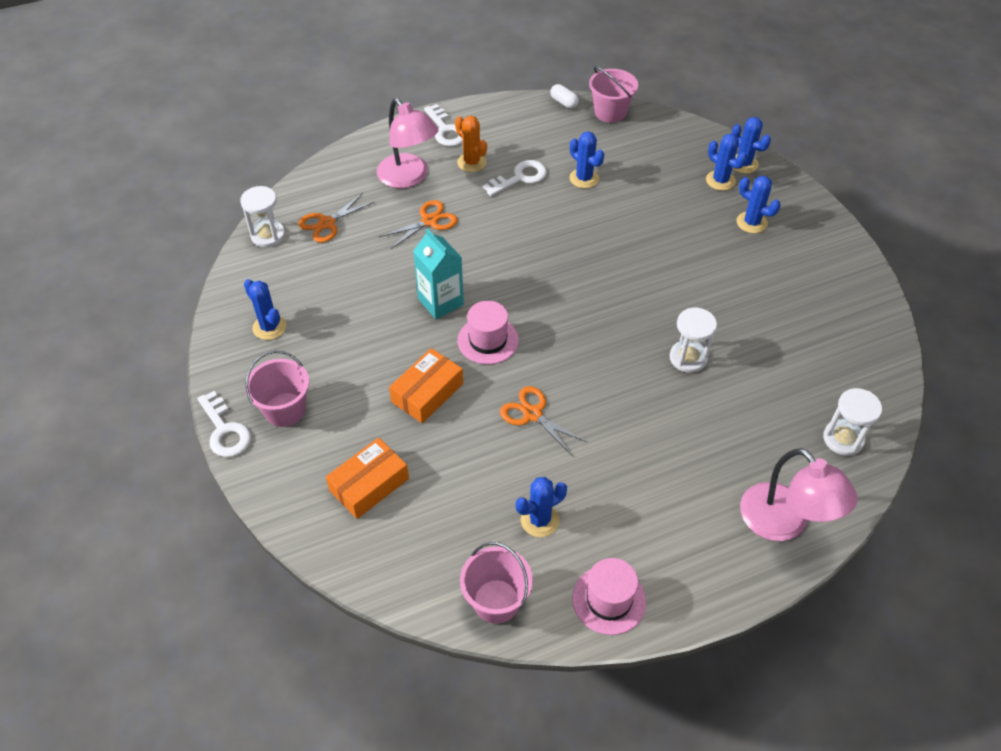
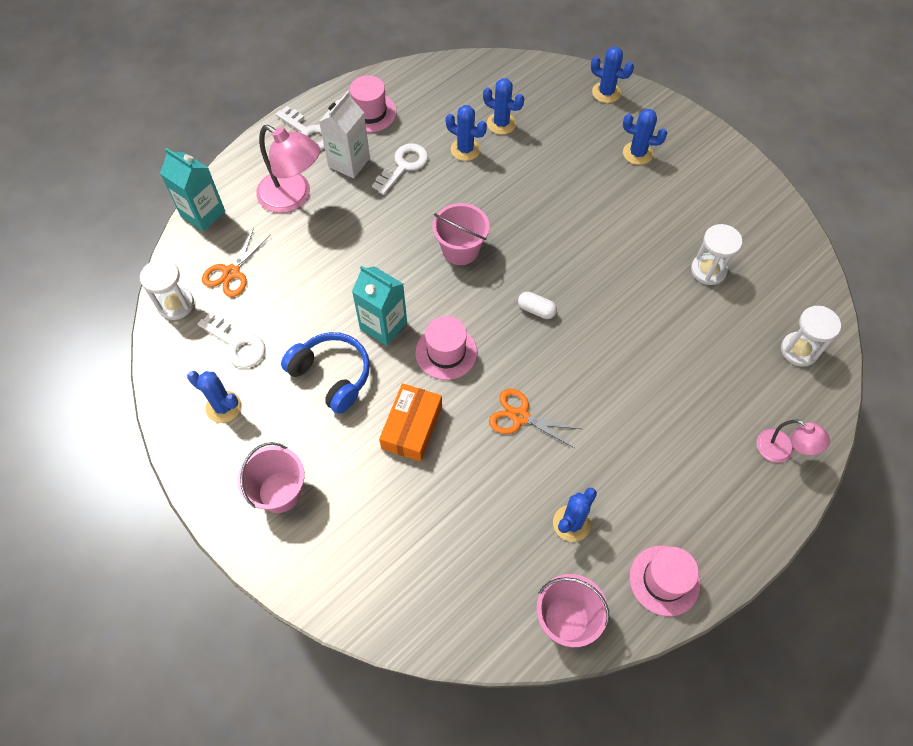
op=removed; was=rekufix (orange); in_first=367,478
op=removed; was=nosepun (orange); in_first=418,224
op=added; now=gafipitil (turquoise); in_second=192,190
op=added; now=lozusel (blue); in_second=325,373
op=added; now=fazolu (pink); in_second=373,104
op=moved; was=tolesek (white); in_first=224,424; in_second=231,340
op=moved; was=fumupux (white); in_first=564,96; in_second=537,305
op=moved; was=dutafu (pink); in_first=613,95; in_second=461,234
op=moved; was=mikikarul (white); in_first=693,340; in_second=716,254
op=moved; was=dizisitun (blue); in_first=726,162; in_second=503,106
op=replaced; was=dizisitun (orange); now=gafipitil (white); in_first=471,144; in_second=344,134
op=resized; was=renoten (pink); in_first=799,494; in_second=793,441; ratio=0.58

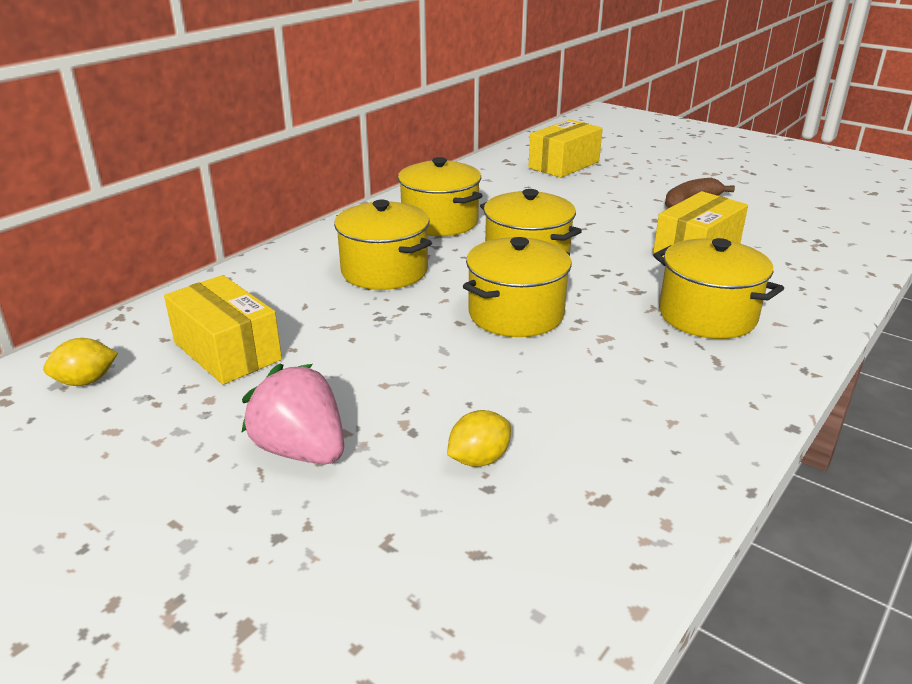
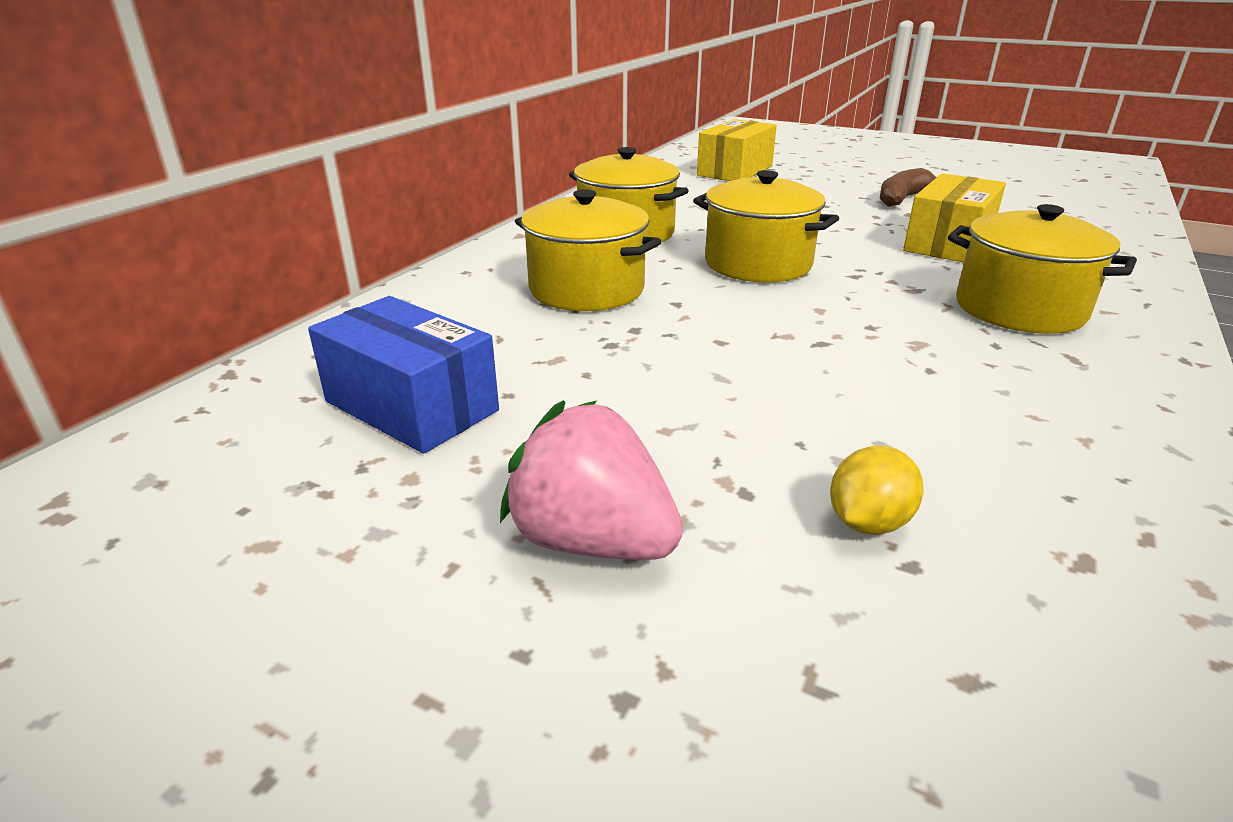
op=removed; was=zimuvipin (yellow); in_first=80,362
op=removed; was=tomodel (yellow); in_first=517,287
op=recoloured; was=rekufix (yellow); now=rekufix (blue); in_first=223,330; in_second=403,375

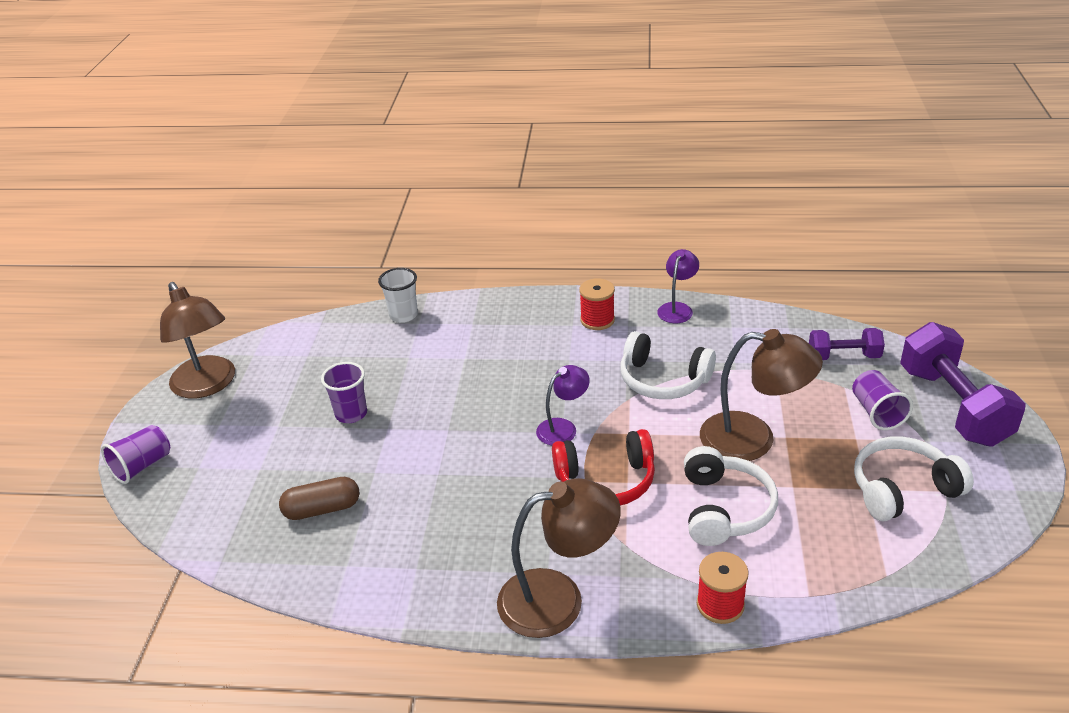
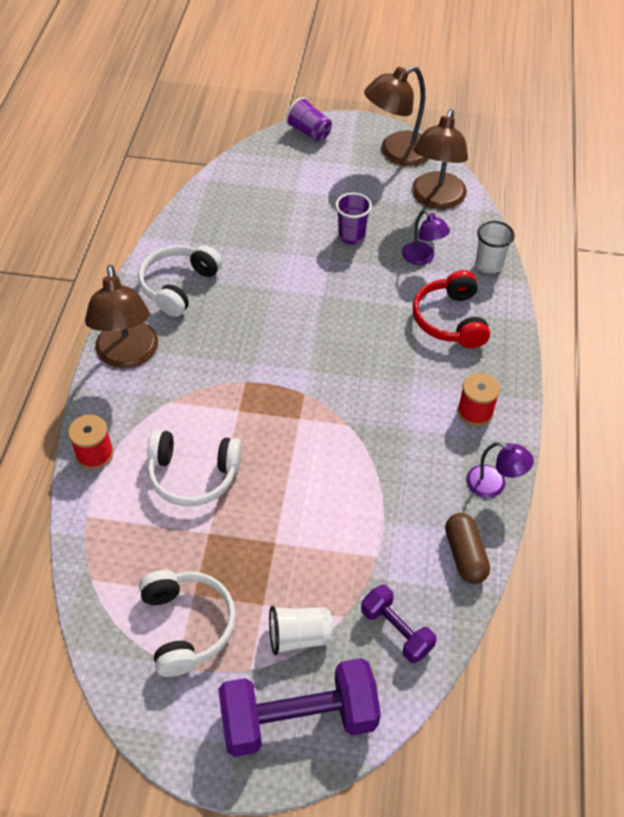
op=moved; was=fumupux (brown); in_first=319,498; in_second=467,548
op=moved; was=renoten (purple); in_first=563,405; in_second=426,237
op=moved; was=lozusel (red); in_first=603,467; in_second=451,309
op=moved; was=lozusel (white); in_first=668,365; in_second=180,281
op=moved; was=renoten (brown); in_first=761,395; in_second=440,159
op=recoloured; was=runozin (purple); now=runozin (white); in_first=882,400; in_second=301,630
op=turned; was=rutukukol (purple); in_first=847,344; in_second=399,624; clockwise=-45

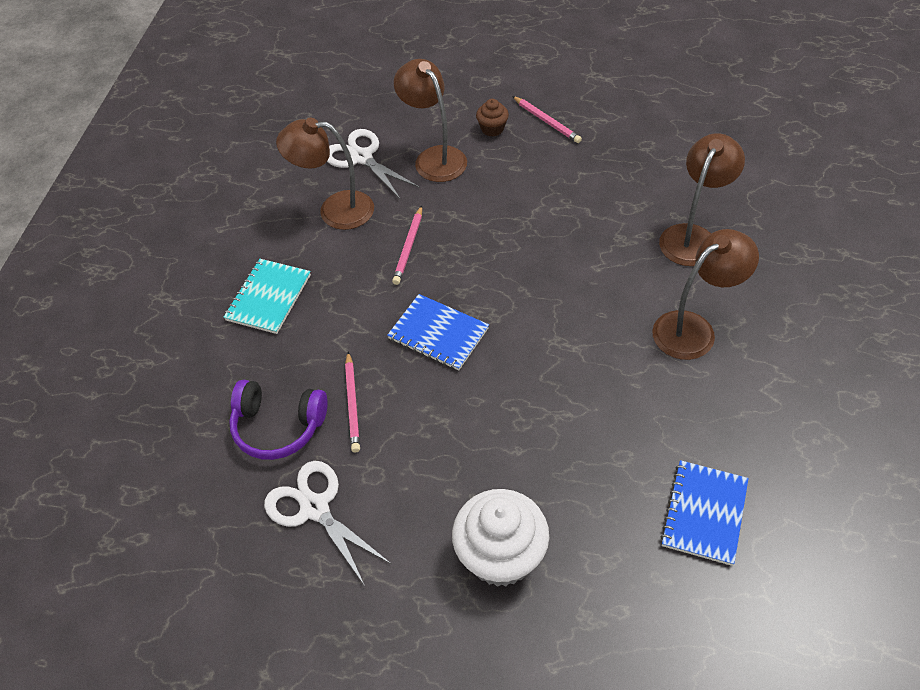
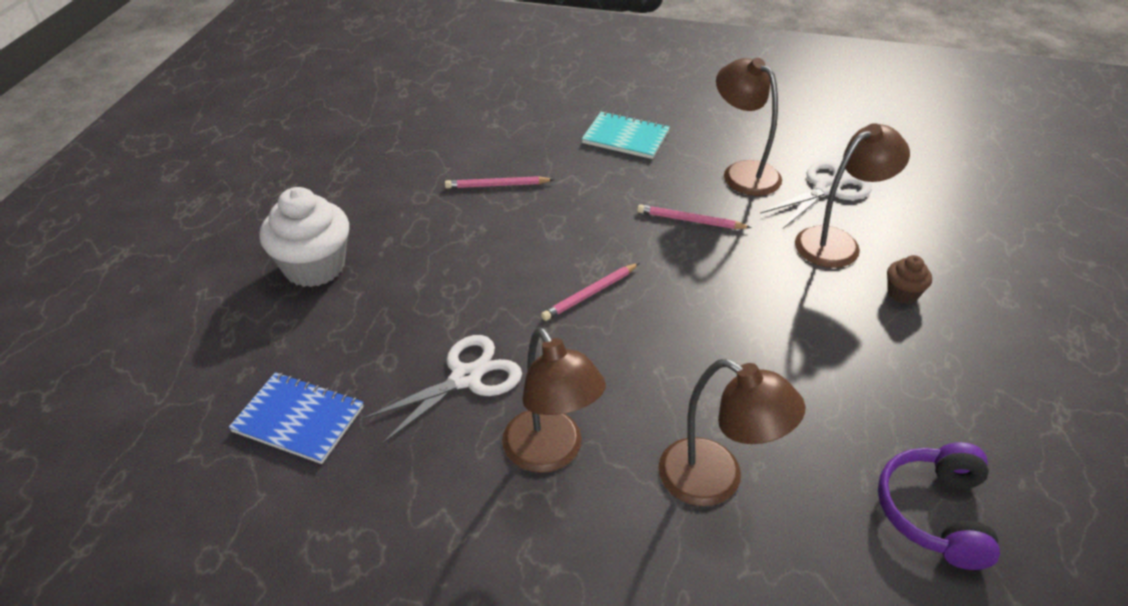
op=removed; was=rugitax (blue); in_first=438,332
op=moved; was=lozusel (purple); in_first=278,420; in_second=939,506
op=moved; was=nosepun (white); in_first=327,523; in_second=442,389
op=moved; was=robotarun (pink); in_first=547,119; in_second=590,292
op=turned; was=renoten (brown); in_first=325,174; in_second=749,127; clockwise=-45

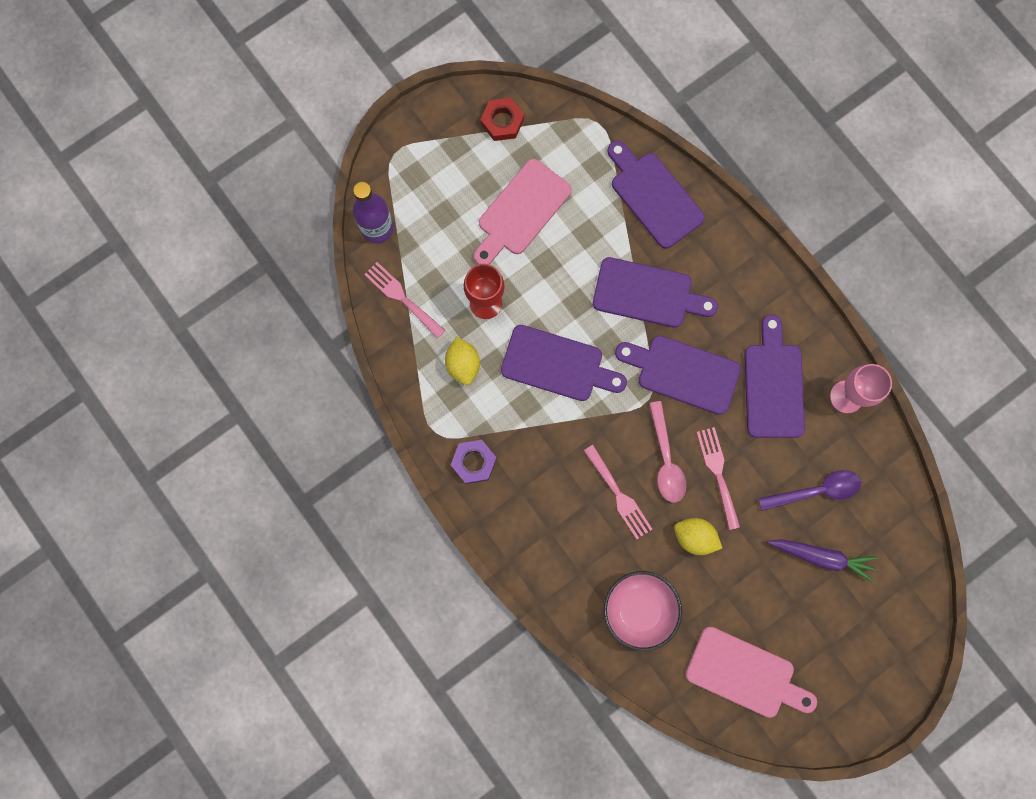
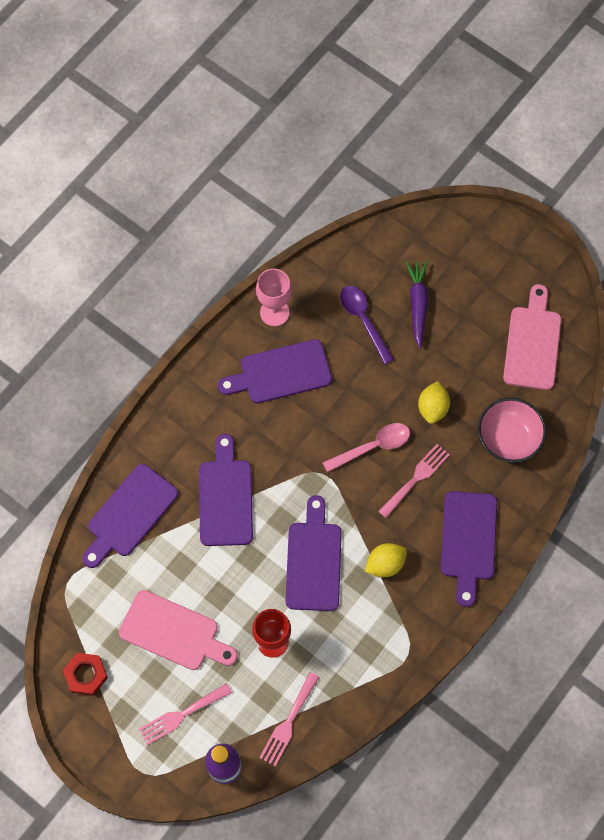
op=removed; was=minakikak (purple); in_first=474,462
op=moved; was=zimuvipin (yellow); in_first=462,361; in_second=386,560
op=moved; was=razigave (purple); in_first=678,375; in_second=469,549
op=moved; was=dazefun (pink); in_first=718,478; in_second=185,714

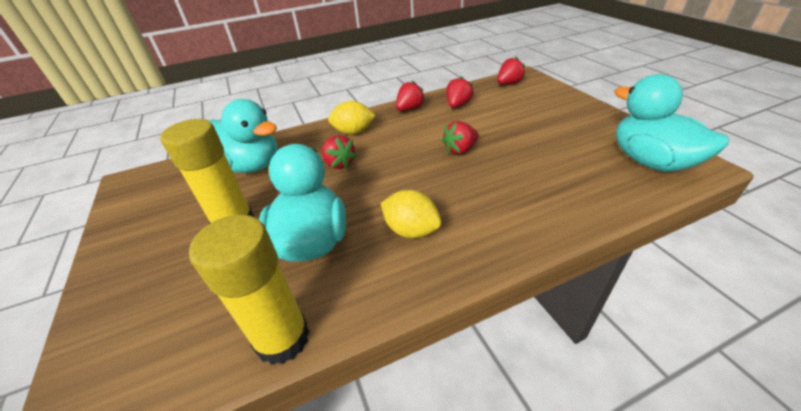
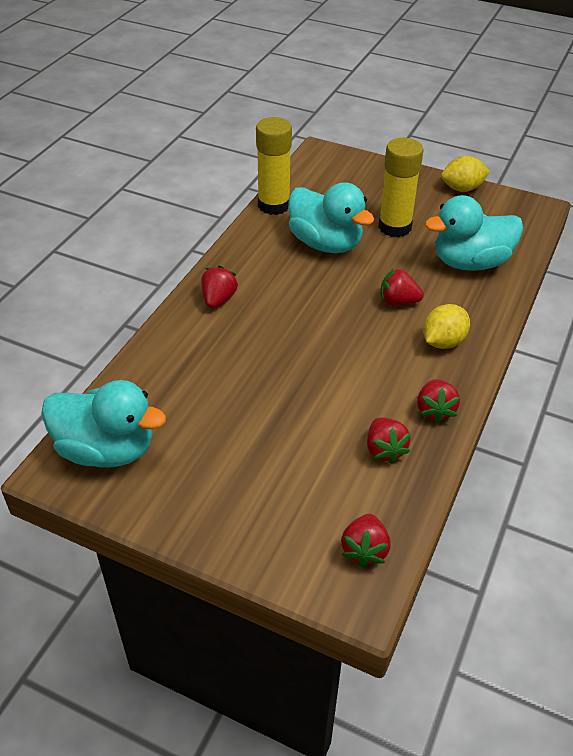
op=moved; was=zimuvipin (yellow); in_first=411,214; in_second=465,174
op=moved; was=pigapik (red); in_first=460,138; in_second=219,286

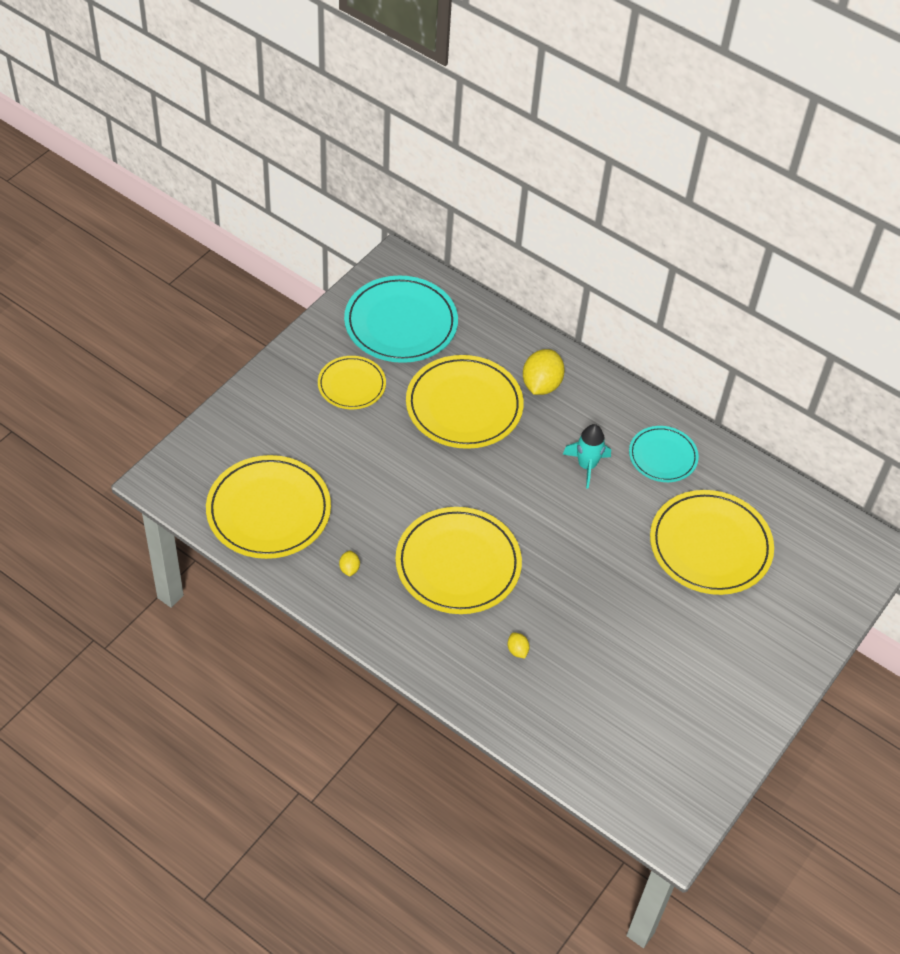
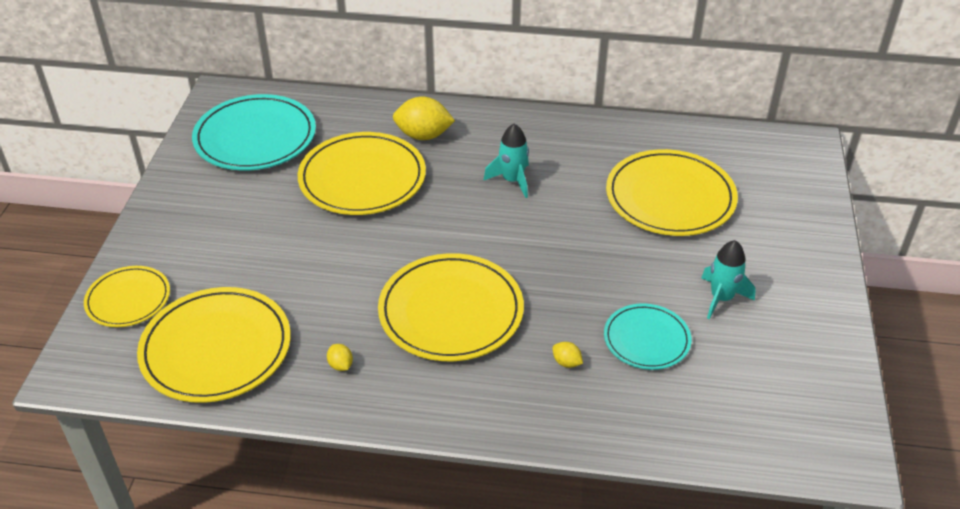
op=added; now=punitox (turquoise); in_second=728,280
op=moved; was=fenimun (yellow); in_first=352,382; in_second=127,296
op=moved; was=fenimun (turquoise); in_first=664,454; in_second=647,336
op=turned; was=zimuvipin (yellow); in_first=544,372; in_second=424,118; clockwise=-75

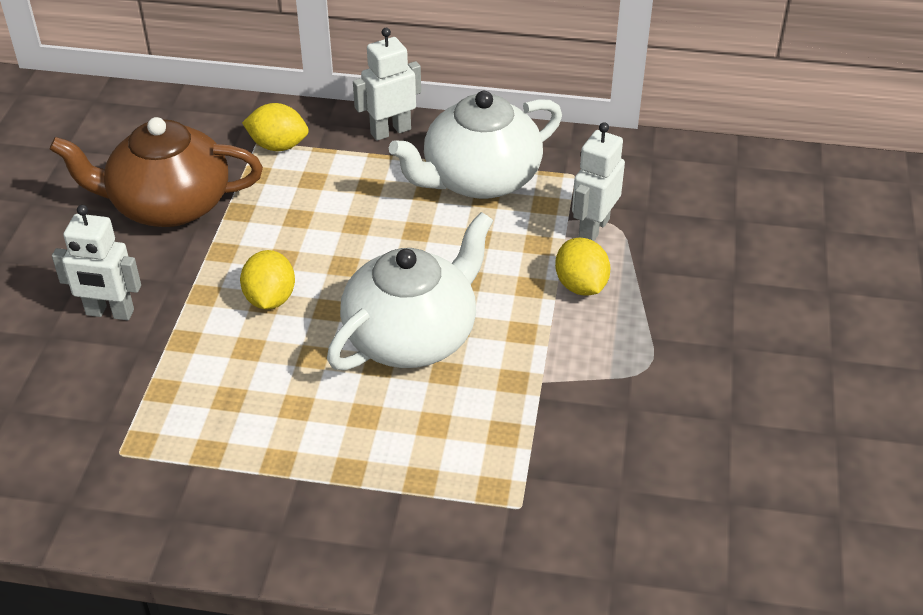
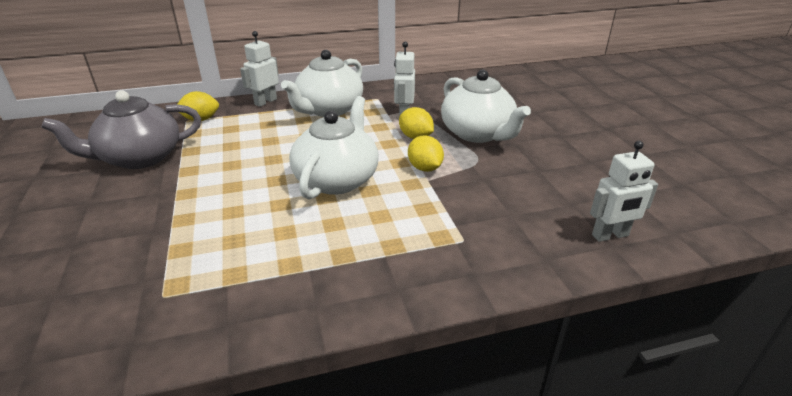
op=added; now=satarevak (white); in_second=486,106
op=moved; was=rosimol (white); in_first=96,262; in_second=624,191
op=moved; was=zimuvipin (yellow); in_first=267,279; in_second=426,153
op=recoloured; was=satarevak (brown); now=satarevak (grey); in_first=156,172; in_second=121,129

